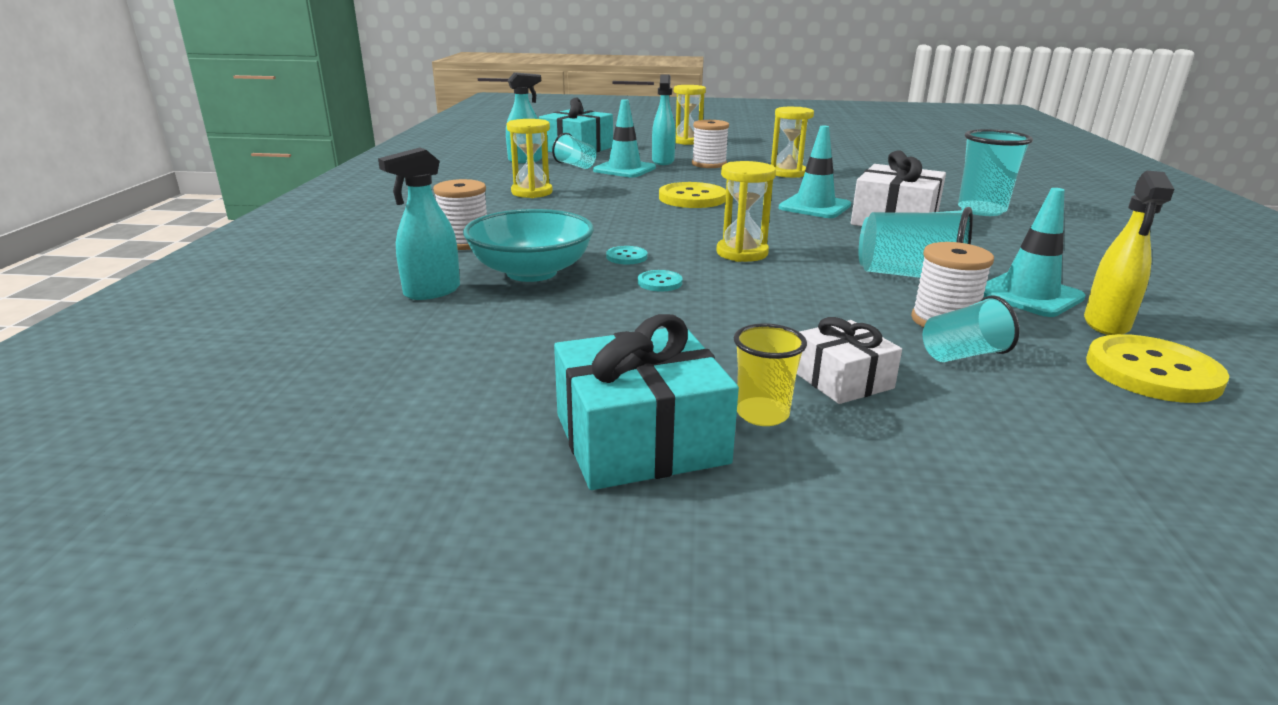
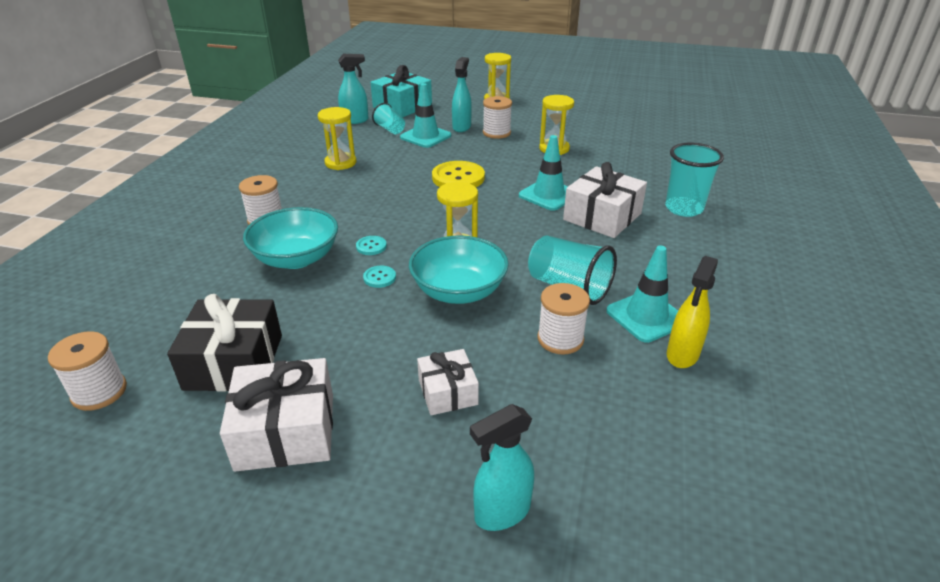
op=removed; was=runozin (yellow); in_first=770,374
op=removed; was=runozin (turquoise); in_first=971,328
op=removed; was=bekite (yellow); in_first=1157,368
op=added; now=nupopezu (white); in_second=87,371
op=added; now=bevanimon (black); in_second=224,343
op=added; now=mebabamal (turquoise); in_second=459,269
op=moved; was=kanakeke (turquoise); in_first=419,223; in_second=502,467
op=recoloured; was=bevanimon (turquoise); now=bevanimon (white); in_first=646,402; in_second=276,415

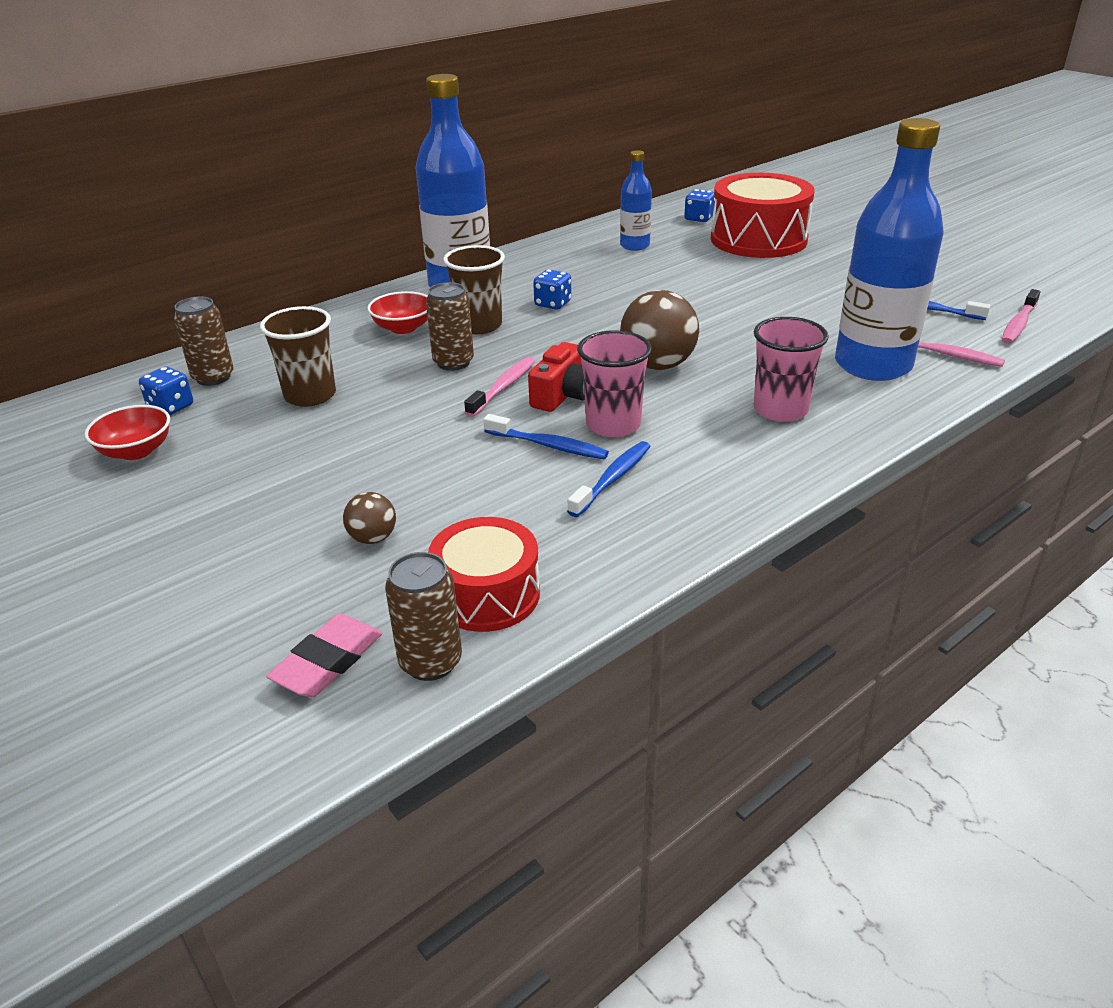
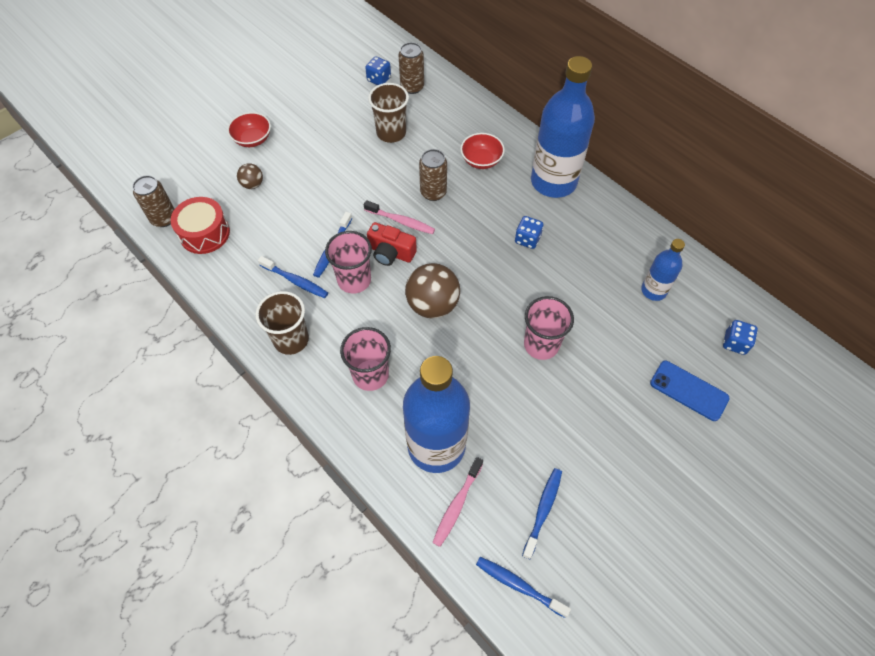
op=removed; was=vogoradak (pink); in_first=324,655
op=added; now=runozin (pink); in_second=549,328
op=moved; was=mebabamal (red); in_first=127,432; in_second=249,129
op=moved; was=runozin (brown); in_first=474,289; in_second=282,323
op=replaced; was=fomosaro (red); now=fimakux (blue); in_first=763,215; in_second=690,391
op=recoloured; was=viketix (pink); now=viketix (blue); in_first=1021,316; in_second=523,587

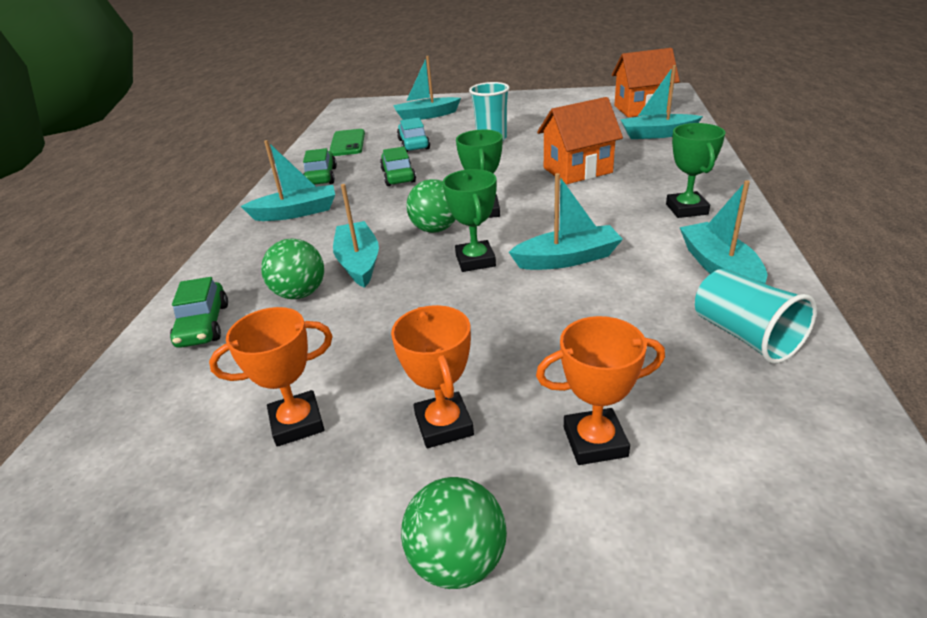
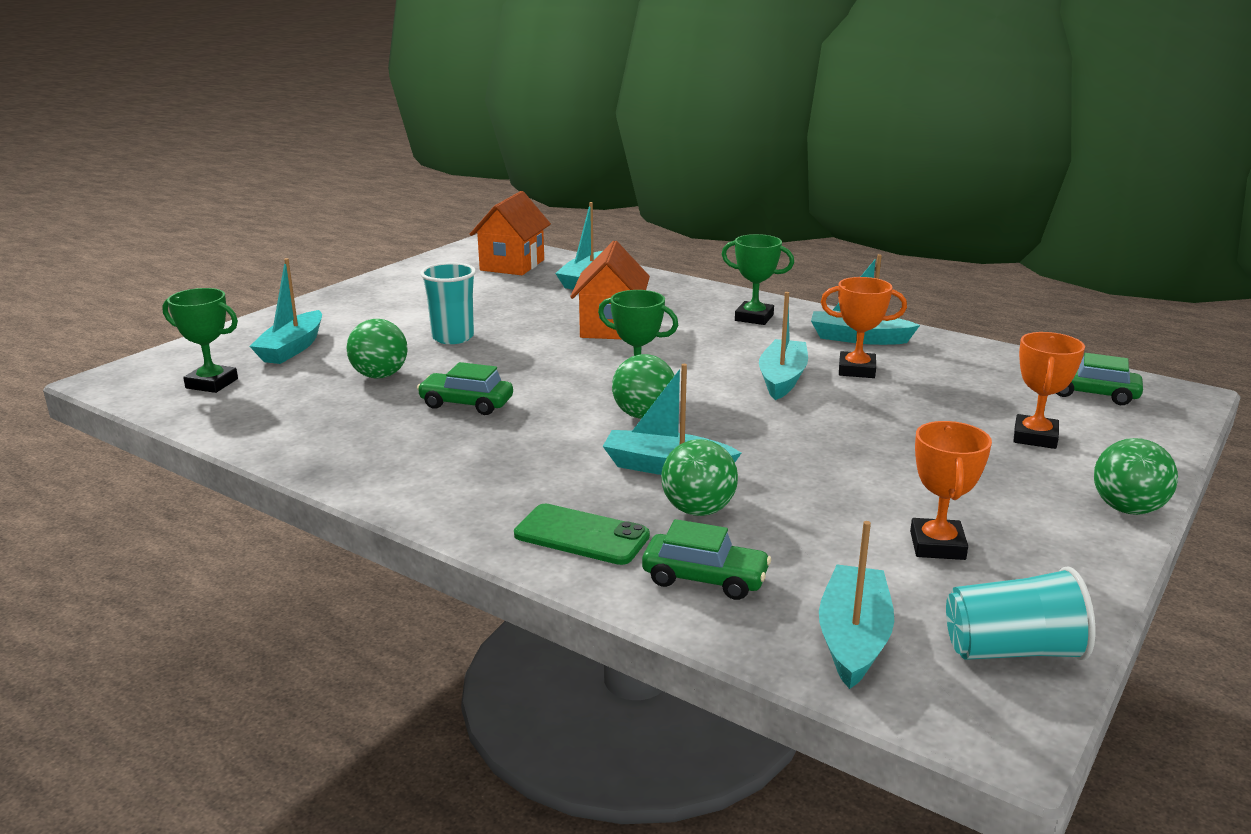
op=moved; was=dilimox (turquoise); in_first=288,180; in_second=856,605
op=moved; was=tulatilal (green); in_first=320,166; in_second=1099,379
op=moved; was=fimakux (green); in_first=347,142; in_second=582,534
op=moved; was=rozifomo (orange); in_first=432,376; in_second=864,327
op=moved; was=rozifomo (green); in_first=470,220; in_second=200,340
op=moved; was=runozin (turquoise); in_first=756,316; in_second=1020,613
op=replaced; was=tulatilal (turquoise); now=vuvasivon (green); in_first=413,135; in_second=377,349

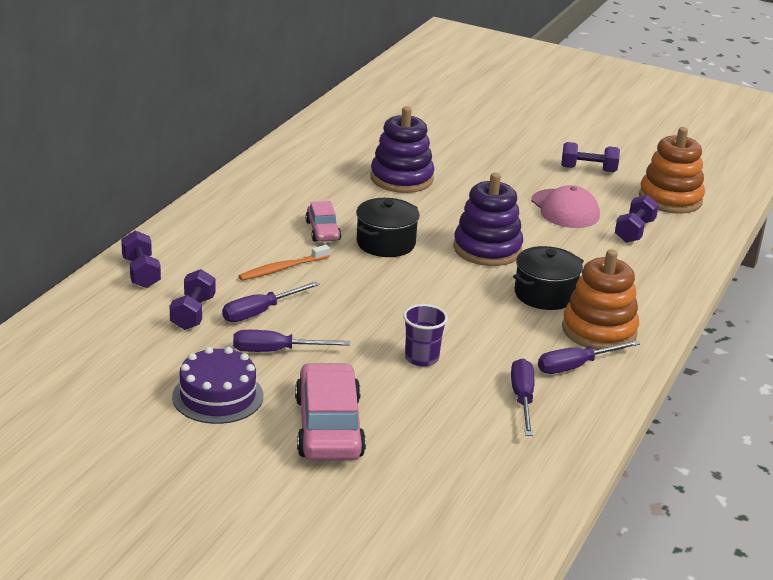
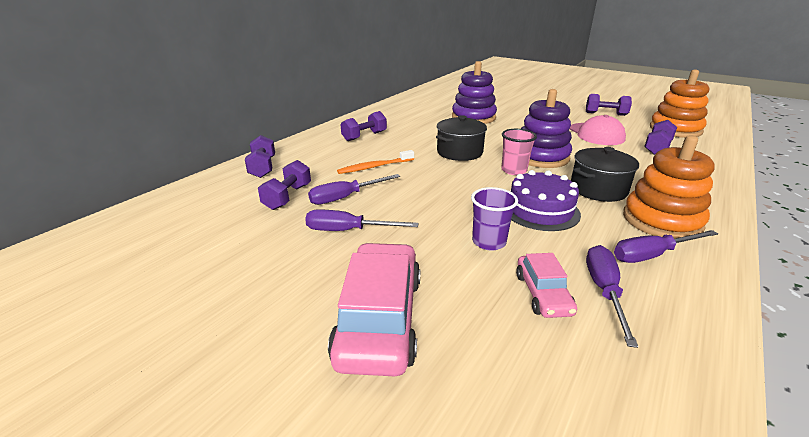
op=added; now=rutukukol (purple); in_second=364,126
op=added; now=runozin (pink); in_second=519,152
op=moved; was=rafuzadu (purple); in_first=217,385; in_second=545,200
op=moved; was=tulatilal (pink); in_first=323,221; in_second=546,285

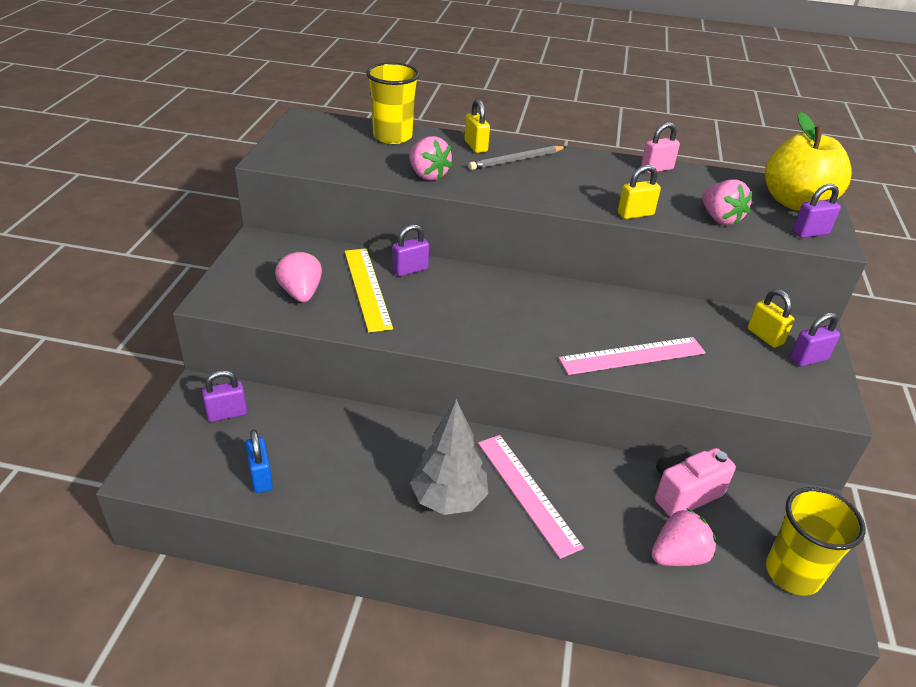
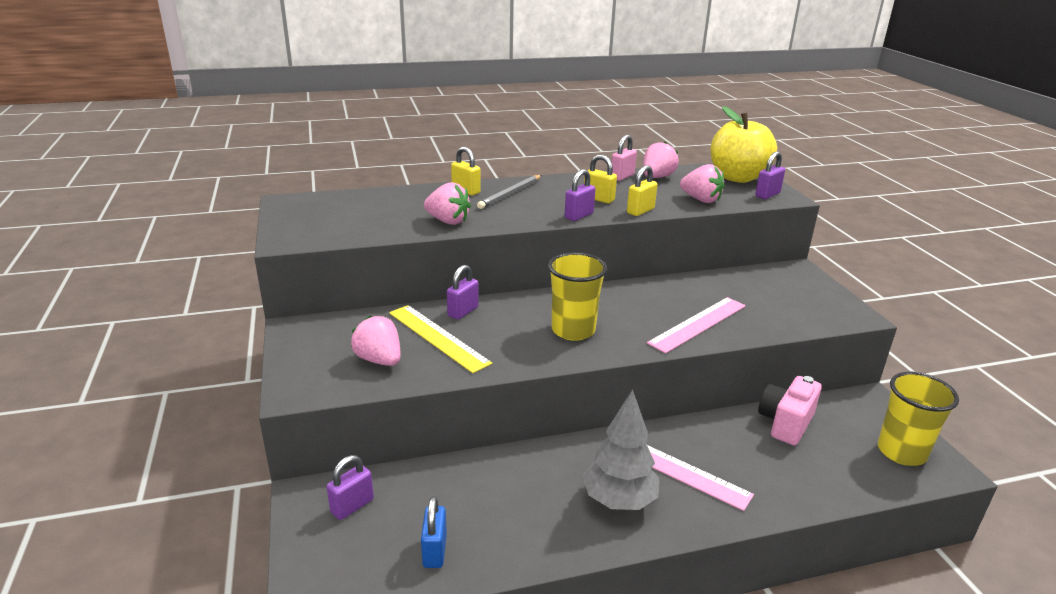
op=moved; was=runozin (yellow); in_first=392,103; in_second=577,296
op=moved; was=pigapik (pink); in_first=684,537; in_second=661,160
op=moved; was=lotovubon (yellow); in_first=771,318; in_second=600,179
op=moved; was=lotovubon (purple); in_first=815,339; in_second=580,195
op=turned; was=lotovubon (blue); in_first=259,461; in_second=434,532; clockwise=45

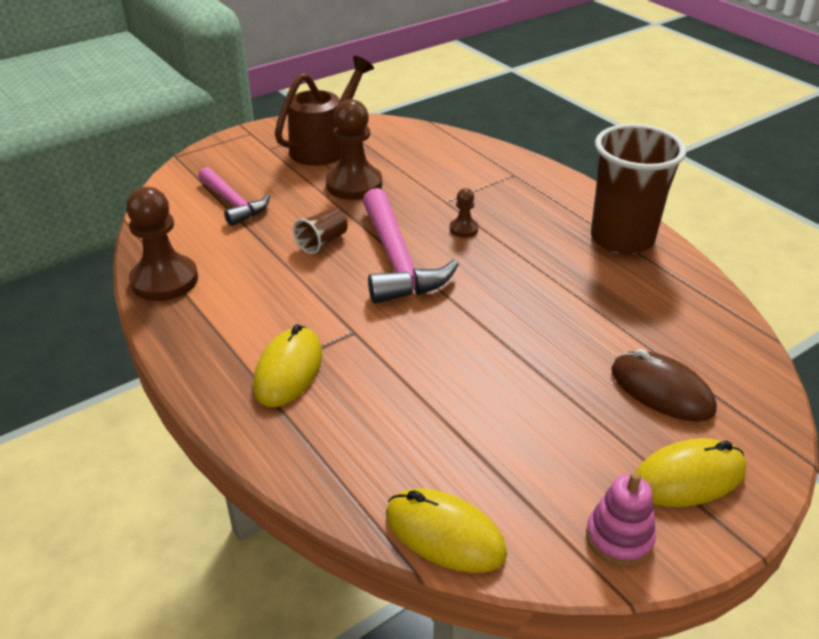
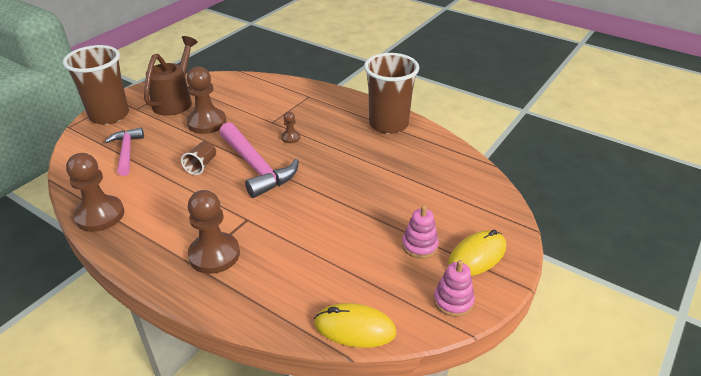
op=removed; was=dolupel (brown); in_first=664,385
op=added; now=runozin (brown); in_second=96,85
op=added; now=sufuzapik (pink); in_second=420,232
op=replaced; was=dolupel (yellow); now=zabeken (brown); in_first=287,365; in_second=214,232
op=turned; was=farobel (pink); in_first=234,196; in_second=124,152; clockwise=-135

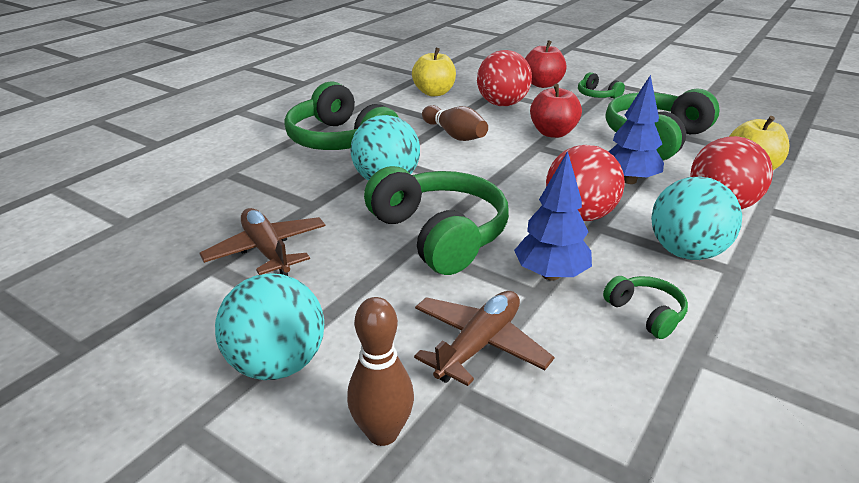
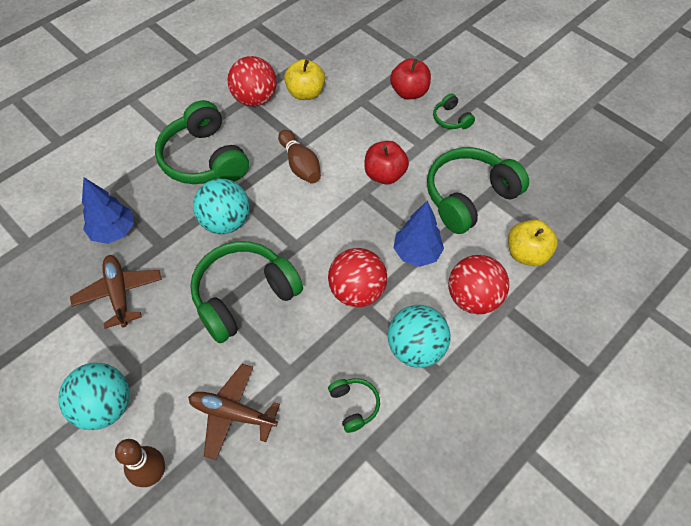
op=moved; was=vuvasivon (red); in_first=504,78; in_second=252,81
op=moved; was=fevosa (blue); in_first=553,216; in_second=108,210
op=turned; was=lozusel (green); in_first=436,220; in_second=246,292; clockwise=-105
op=turned; was=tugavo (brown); in_first=484,338; in_second=234,412; clockwise=-120

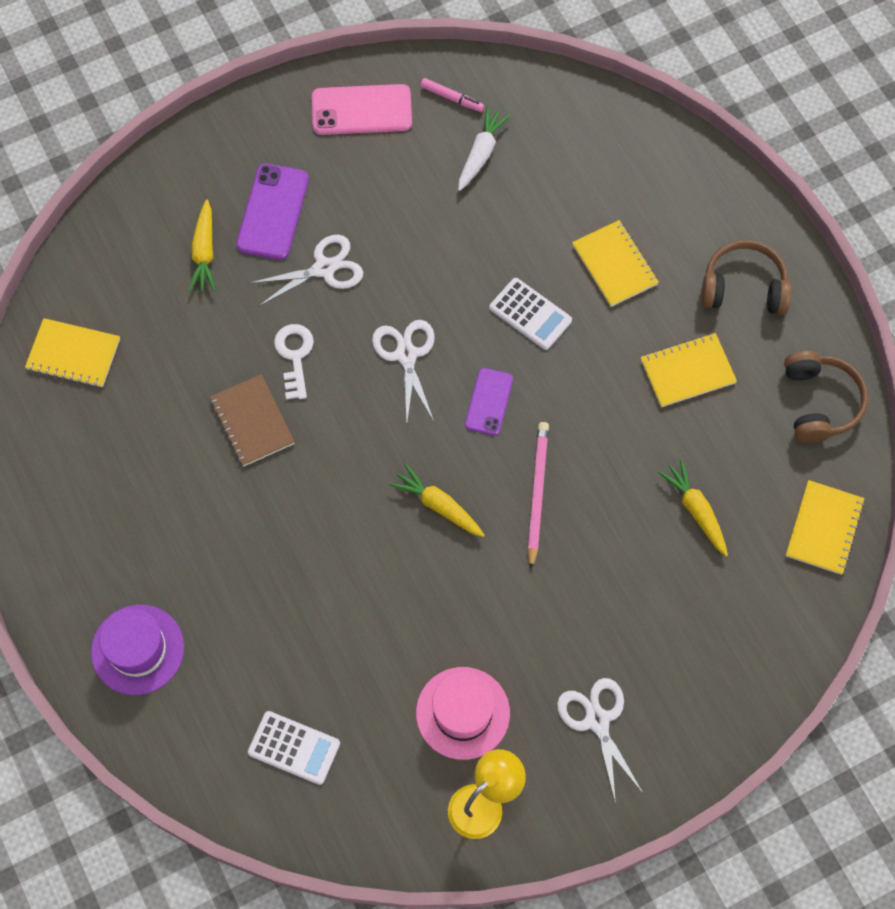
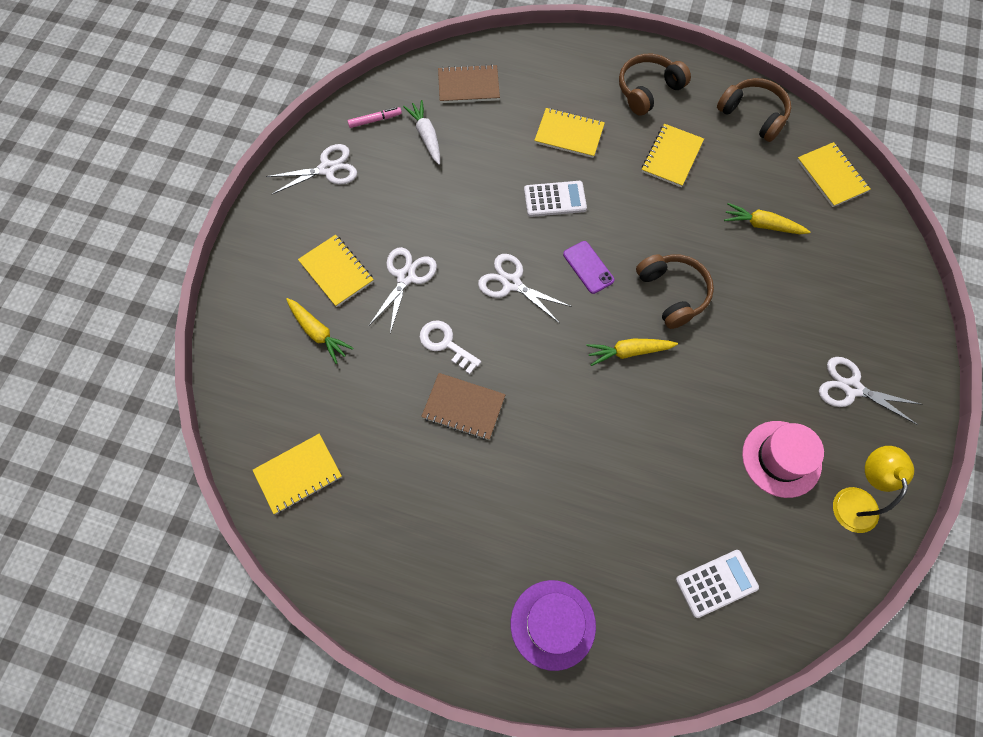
op=added; now=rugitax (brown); in_second=469,83
op=replaced; was=fimakux (purple); now=rugitax (yellow); in_first=272,212; in_second=336,271
op=replaced; was=fimakux (pink); now=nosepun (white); in_first=362,109; in_second=311,169
op=replaced; was=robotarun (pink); now=lozusel (brown); in_first=538,496; in_second=675,291

